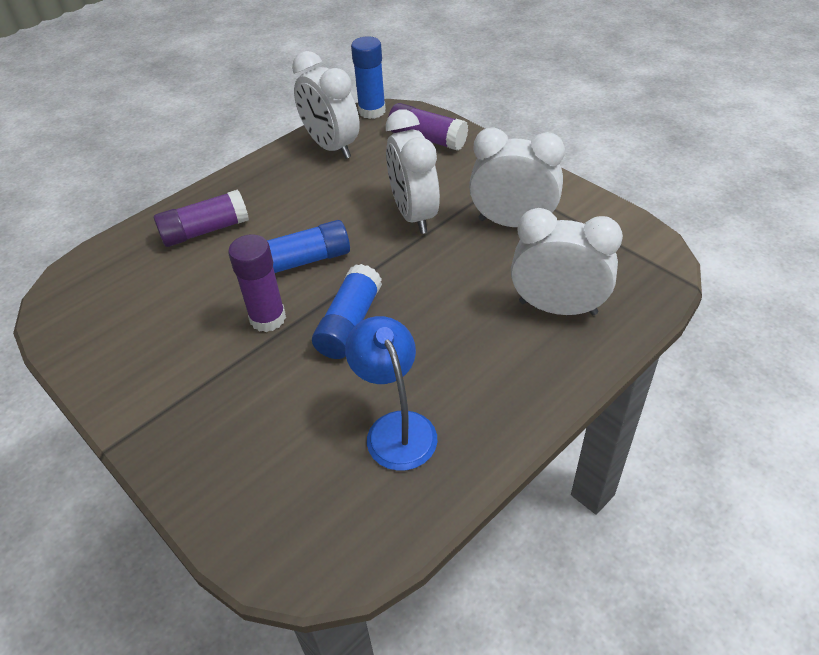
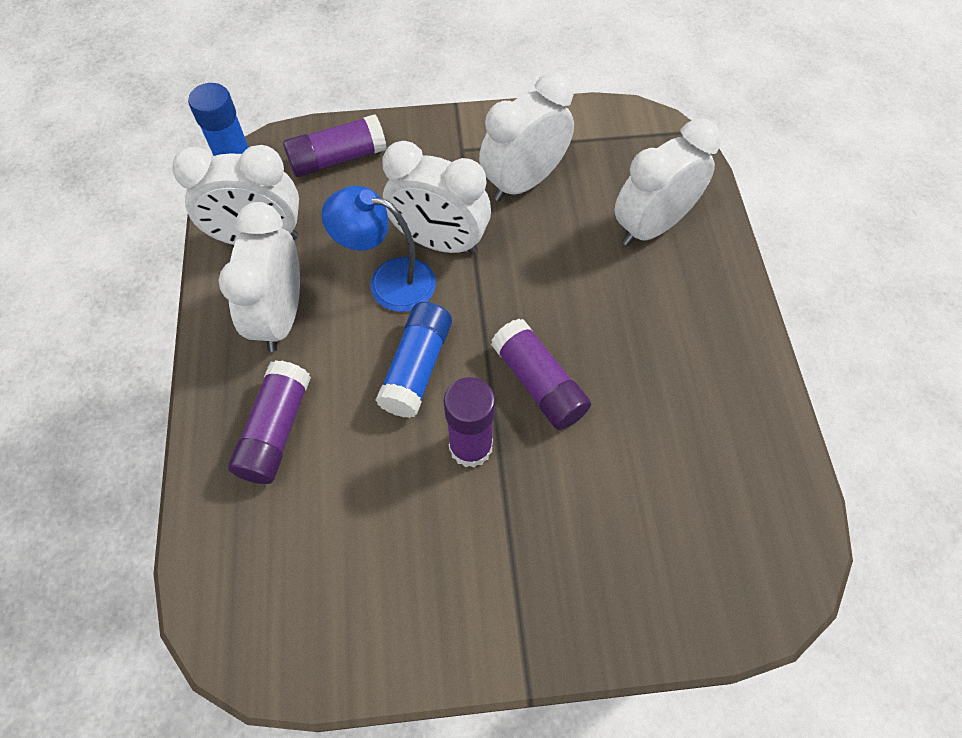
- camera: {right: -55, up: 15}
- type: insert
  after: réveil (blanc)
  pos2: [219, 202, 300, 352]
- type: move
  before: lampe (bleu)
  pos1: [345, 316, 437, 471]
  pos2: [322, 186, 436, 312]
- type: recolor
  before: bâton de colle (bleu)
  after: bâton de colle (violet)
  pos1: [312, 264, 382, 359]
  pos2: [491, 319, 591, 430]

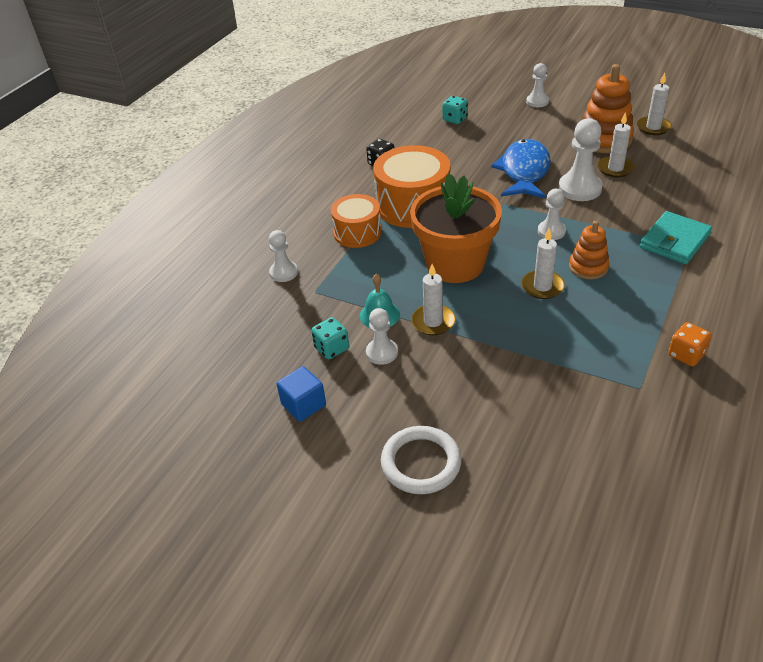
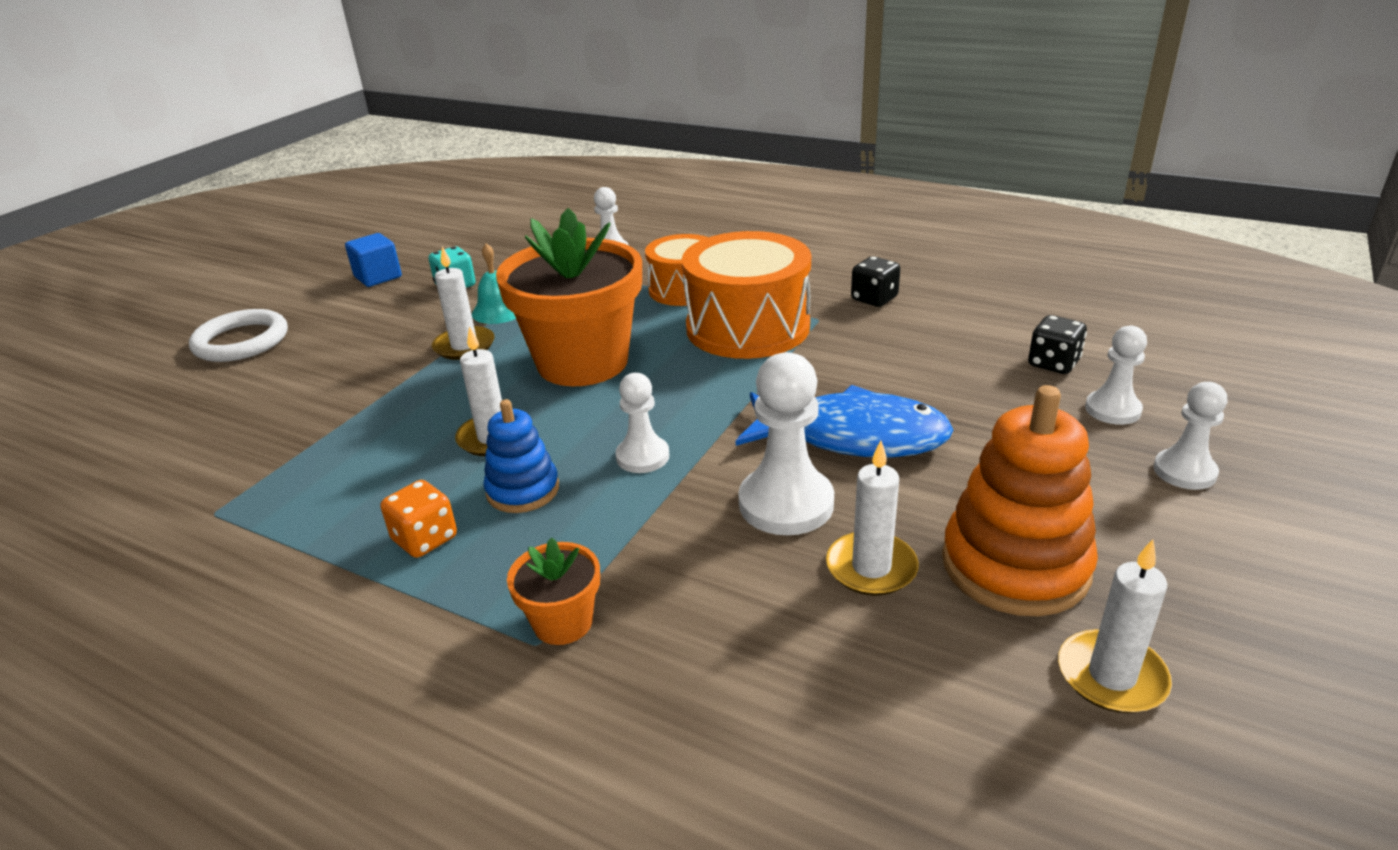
- camera: {right: 90, up: -10}
- type: move
  before: dé (orange)
  pos1: [668, 322, 712, 366]
  pos2: [380, 480, 457, 558]
- type: recolor
  before: jouet à empiler (orange)
  after: jouet à empiler (bleu)
  pos1: [569, 221, 609, 279]
  pos2: [483, 399, 559, 513]
- type: replace
  before: portefeuille (turquoise)
  after: pot de fleurs (orange)
  pos1: [640, 211, 712, 264]
  pos2: [507, 538, 600, 645]
- type: recolor
  before: dé (turquoise)
  after: dé (noir)
  pos1: [442, 96, 468, 124]
  pos2: [1028, 315, 1087, 374]
- type: move
  before: pion (blanc)
  pos1: [366, 308, 398, 365]
  pos2: [1085, 326, 1147, 425]

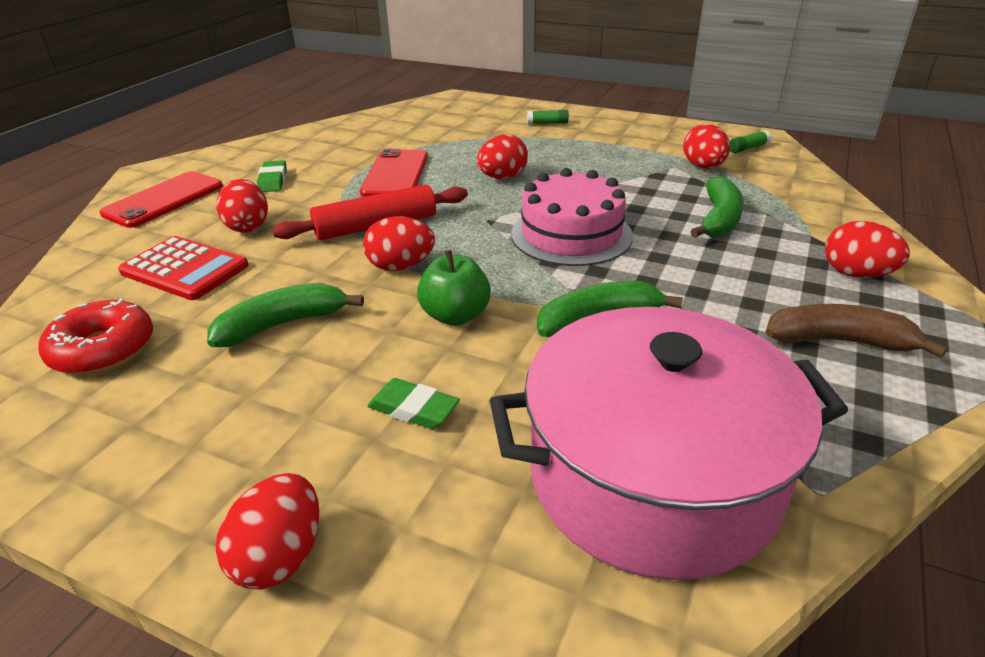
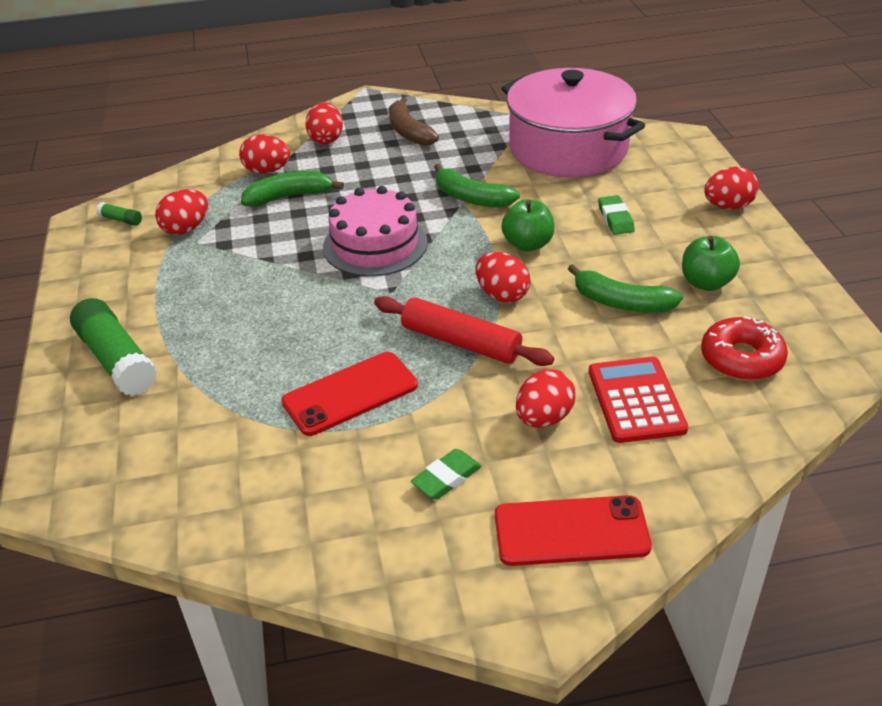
- camera: {right: -125, up: 5}
- type: resize
  before: bâton de colle (vert)
  pos1: [527, 110, 569, 124]
  pos2: [70, 298, 157, 396]
  scale: 2.3
- type: move
  before: œuf (rouge)
  pos1: [477, 134, 528, 179]
  pos2: [239, 134, 290, 174]
- type: insert
  after: pomme (vert)
  pos2: [682, 236, 740, 291]

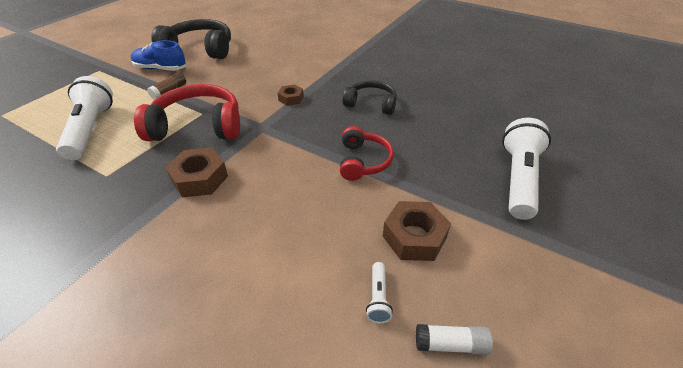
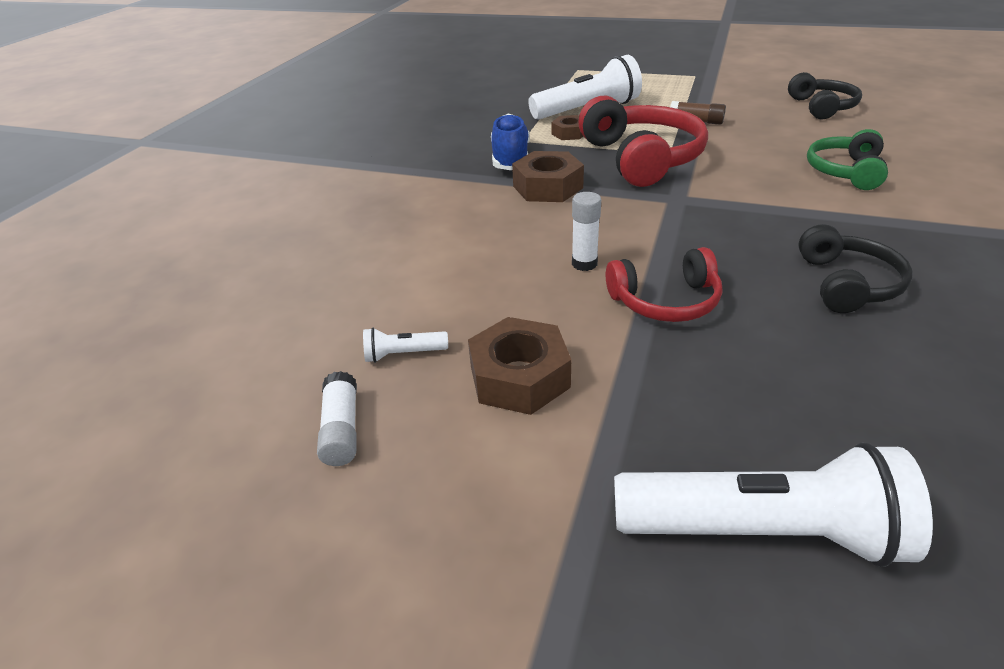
- camera: {right: 80, up: -5}
- type: move
  before: chaussure (bleu)
  pos1: [131, 40, 186, 71]
  pos2: [491, 114, 530, 170]
- type: move
  before: écrou (marron)
  pos1: [278, 85, 304, 106]
  pos2: [552, 115, 583, 140]
- type: insert
  after: bâton de colle (blanc)
  pos2: [572, 192, 601, 271]
- type: resize
  before: casque audio (noir)
  pos1: [151, 19, 231, 59]
  pos2: [788, 72, 862, 119]
  scale: 0.6
- type: insert
  after: casque audio (vert)
  pos2: [807, 129, 888, 190]

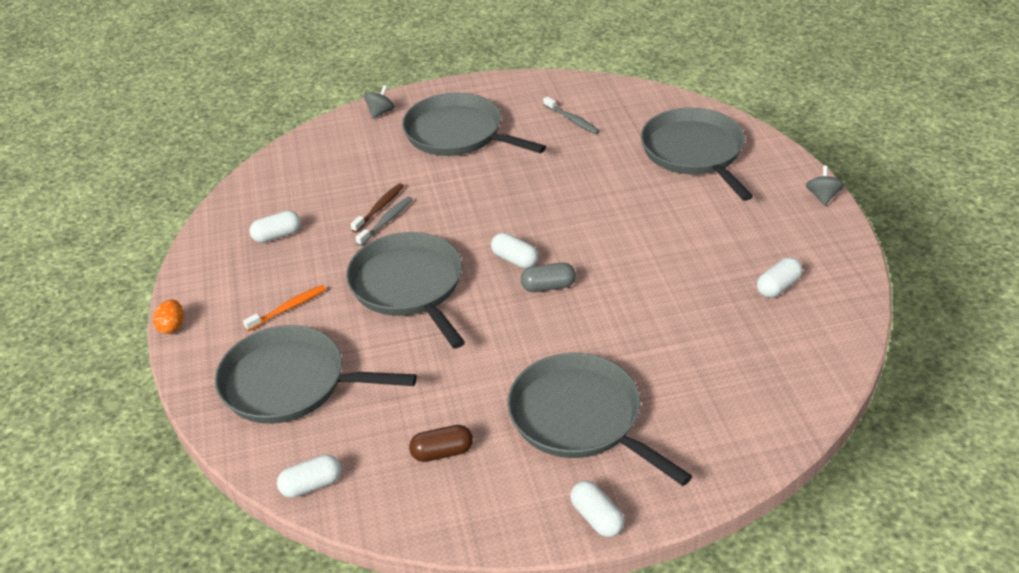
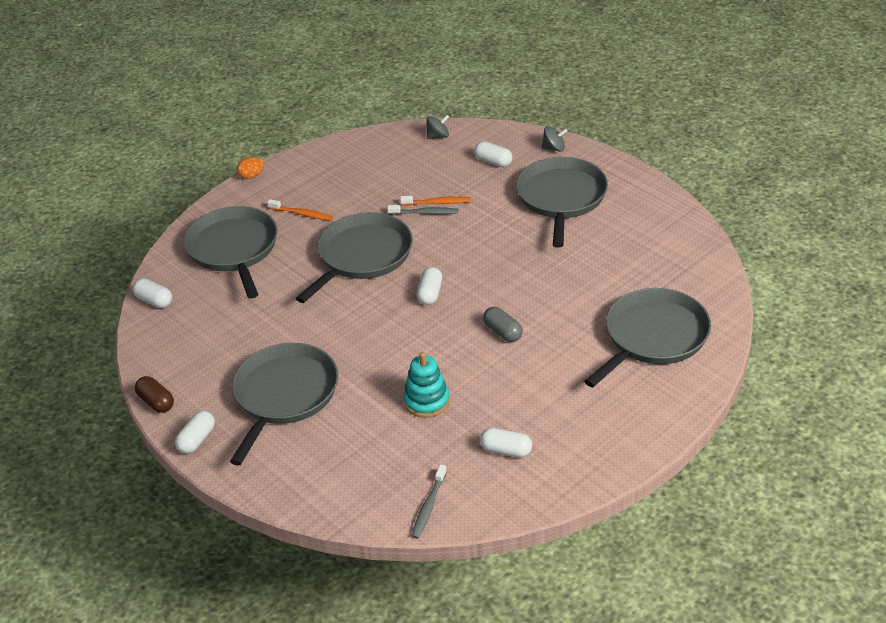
- camera: {right: 60, up: 0}
- type: move
  before: gélule (marron)
  pos1: [409, 425, 473, 462]
  pos2: [135, 376, 174, 413]
- type: recolor
  before: brosse à dents (marron)
  after: brosse à dents (orange)
  pos1: [351, 183, 404, 233]
  pos2: [400, 196, 471, 205]
- type: insert
  after: jouet à empiler (turquoise)
  pos2: [403, 352, 450, 418]
- type: move
  before: brosse à dents (gris)
  pos1: [543, 96, 600, 134]
  pos2: [412, 465, 447, 539]
- type: move
  before: toupie (gris)
  pos1: [806, 166, 844, 206]
  pos2: [426, 115, 449, 139]
- type: move
  before: gélule (blanc)
  pos1: [249, 210, 301, 243]
  pos2: [474, 141, 513, 167]
- type: move
  before: gélule (gris)
  pos1: [521, 263, 576, 292]
  pos2: [483, 307, 523, 342]

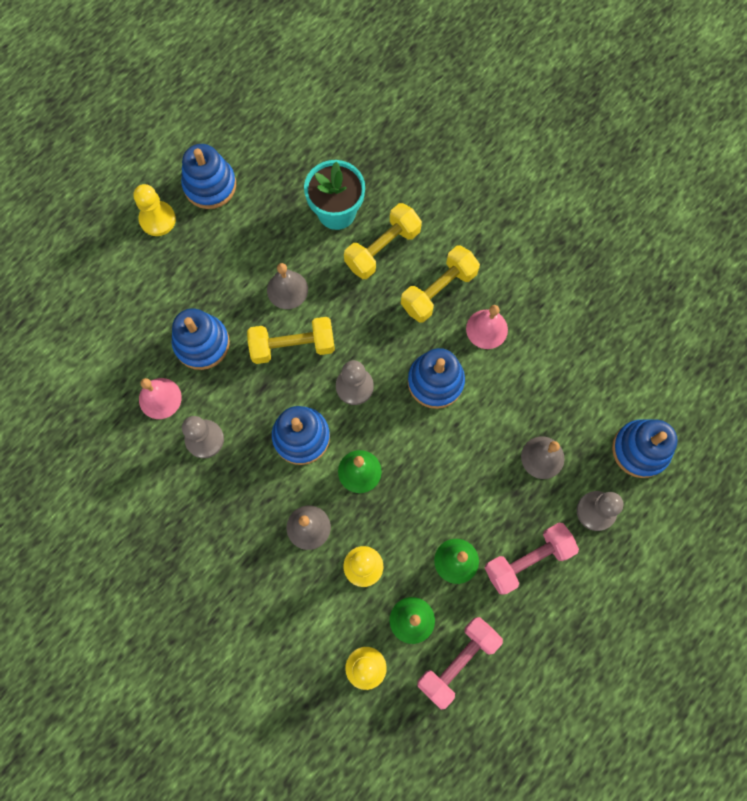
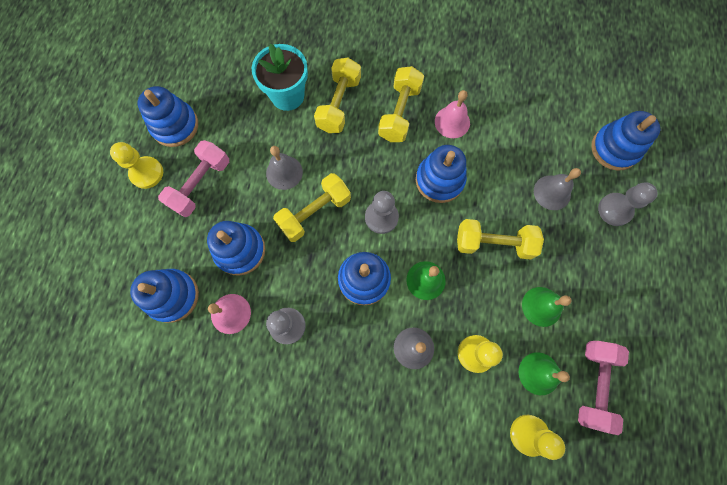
- camera: {right: -30, up: 0}
- type: insert
  after: jouet à empiler (bleu)
  pos2: [130, 269, 199, 323]
- type: move
  before: haltère (rose)
  pos1: [484, 523, 579, 595]
  pos2: [158, 140, 229, 217]
- type: insert
  after: haltère (jaune)
  pos2: [457, 219, 544, 260]

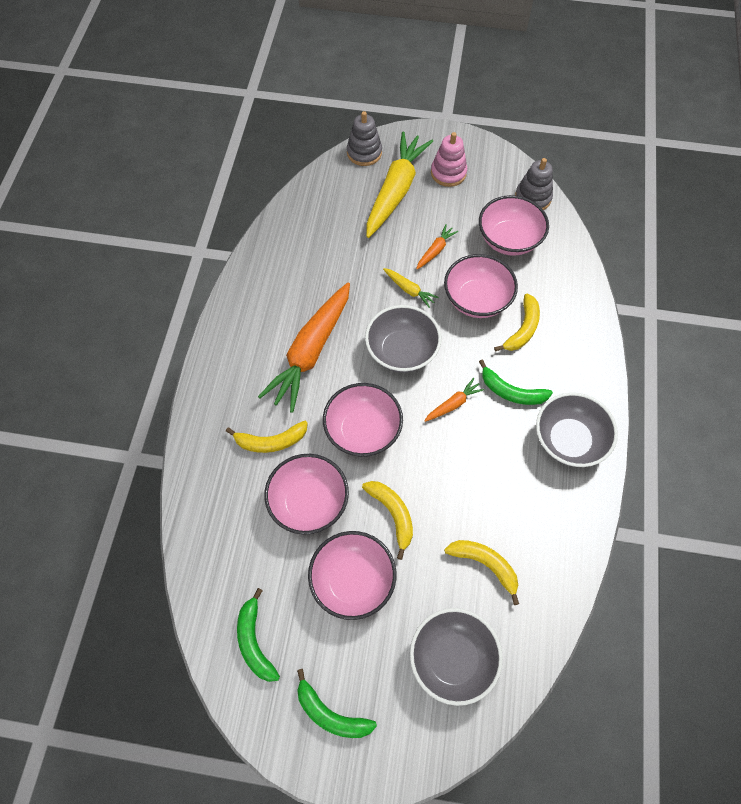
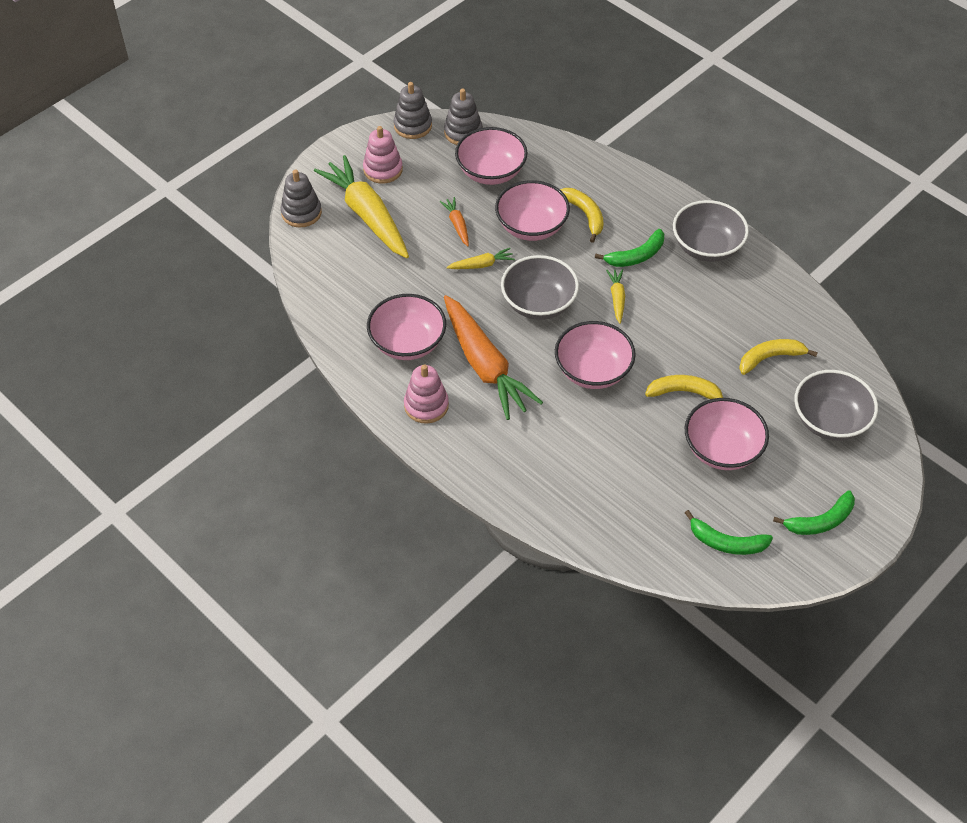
- camera: {right: -55, up: -10}
- type: move
  before: bol (rose)
  pos1: [264, 454, 349, 534]
  pos2: [367, 294, 446, 360]
- type: insert
  after: jouet à empiler (gris)
  pos2: [393, 82, 432, 139]
- type: insert
  after: jouet à empiler (rose)
  pos2: [404, 364, 449, 424]
- type: recolor
  before: carotte (orange)
  after: carotte (jaune)
  pos1: [424, 378, 484, 422]
  pos2: [606, 269, 625, 324]
- type: delete
  before: banane (jaune)
  pos1: [226, 421, 308, 453]

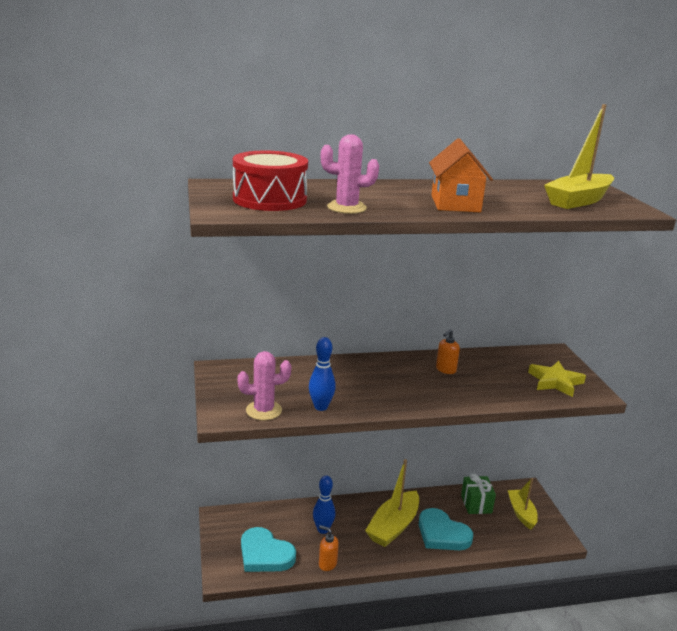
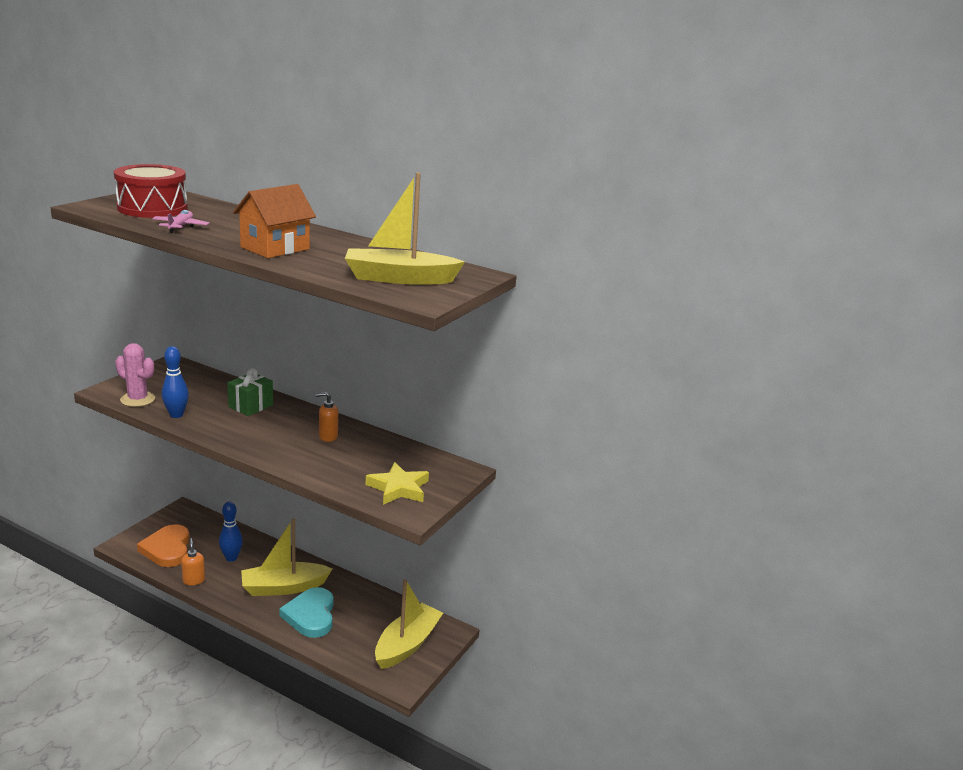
- camera: {right: 40, up: 0}
- type: recolor
  before: cœur (turquoise)
  after: cœur (orange)
  pos1: [241, 527, 296, 572]
  pos2: [137, 524, 189, 567]
- type: replace
  before: cactus (rose)
  after: avion (rose)
  pos1: [321, 134, 379, 214]
  pos2: [152, 210, 210, 233]
- type: move
  before: cadeau (vert)
  pos1: [461, 473, 496, 514]
  pos2: [227, 368, 273, 416]
- type: resize
  before: bateau (jaune)
  pos1: [508, 478, 538, 530]
  pos2: [375, 579, 443, 669]
  scale: 1.53

